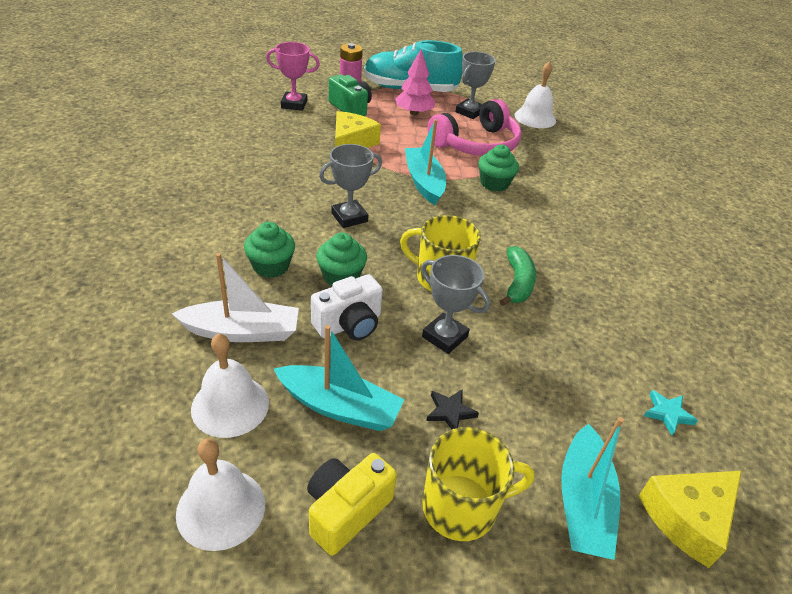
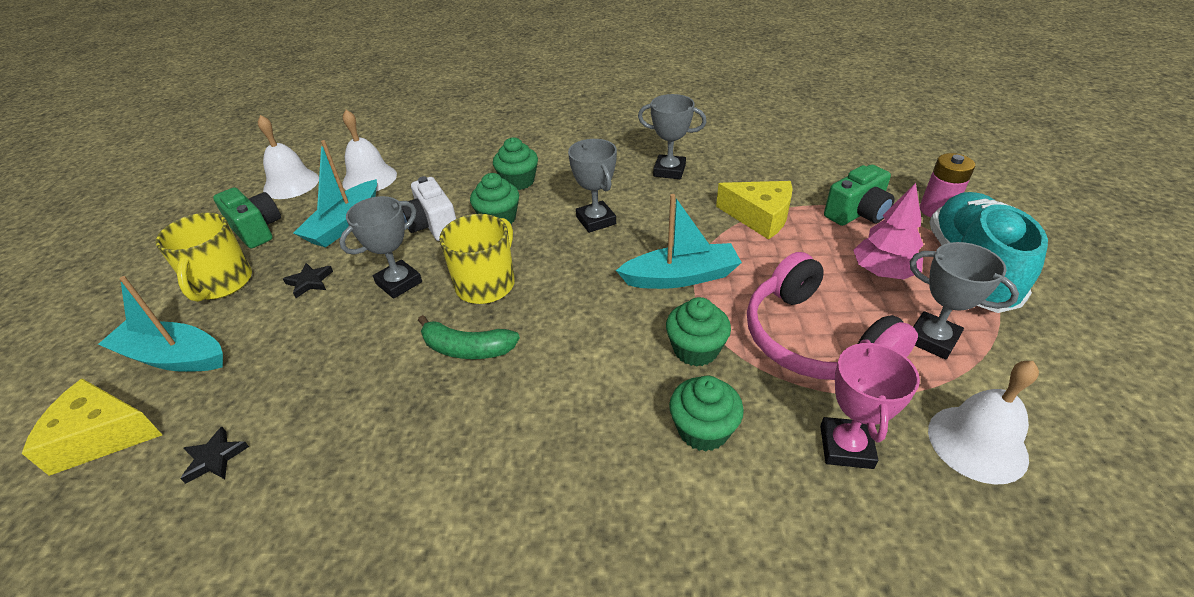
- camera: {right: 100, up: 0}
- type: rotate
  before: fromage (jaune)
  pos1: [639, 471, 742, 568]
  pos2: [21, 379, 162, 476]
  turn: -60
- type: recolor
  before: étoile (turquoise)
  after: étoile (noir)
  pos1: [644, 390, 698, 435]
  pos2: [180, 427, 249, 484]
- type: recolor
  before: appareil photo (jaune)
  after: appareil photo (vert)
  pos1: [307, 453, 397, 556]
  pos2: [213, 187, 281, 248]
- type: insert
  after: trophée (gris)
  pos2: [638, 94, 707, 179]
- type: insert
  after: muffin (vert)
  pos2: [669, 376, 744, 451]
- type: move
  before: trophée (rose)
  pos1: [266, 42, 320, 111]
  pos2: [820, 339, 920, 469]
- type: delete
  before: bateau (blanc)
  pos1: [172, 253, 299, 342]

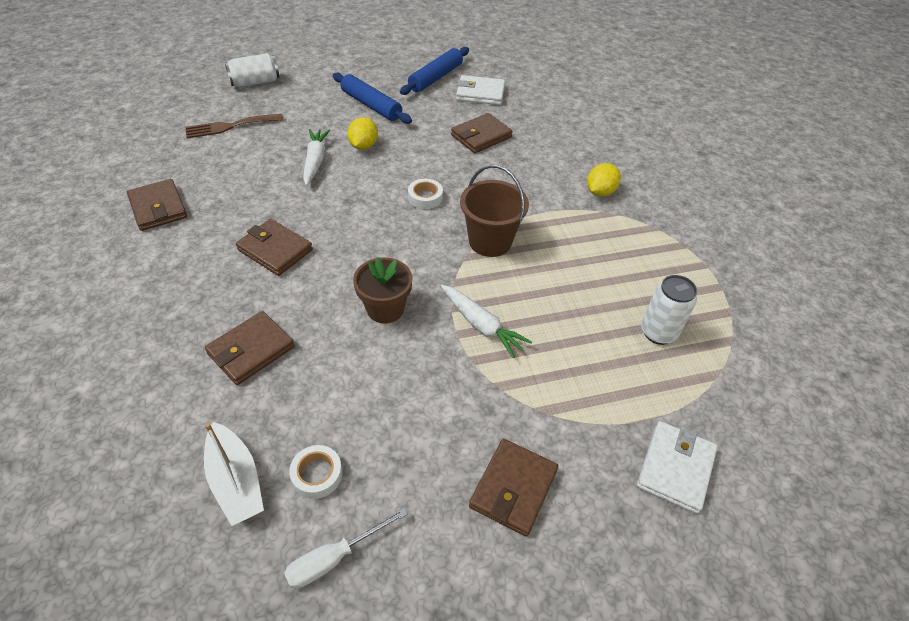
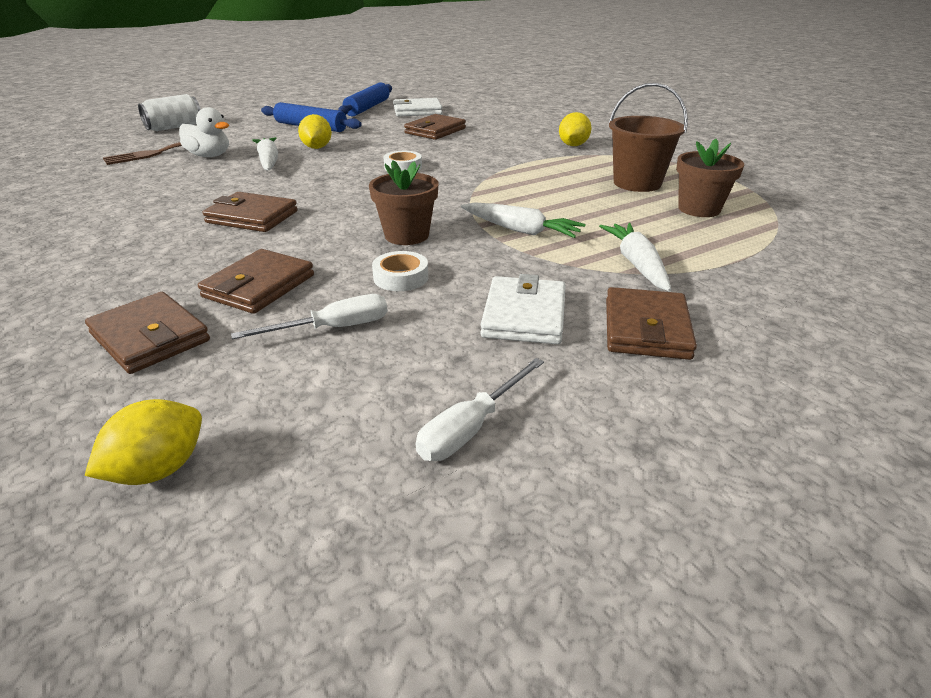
- camera: {right: -15, up: -15}
- type: insert
  after: citron (jaune)
  pos2: [84, 399, 202, 485]
- type: move
  before: portefeuille (marron)
  pos1: [127, 179, 187, 231]
  pos2: [85, 292, 210, 374]
- type: insert
  after: canard (blanc)
  pos2: [179, 107, 229, 157]
- type: insert
  after: tournevis (blanc)
  pos2: [231, 294, 388, 339]
- type: move
  before: ruban adhésif (blanc)
  pos1: [289, 445, 343, 499]
  pos2: [372, 251, 428, 291]
- type: move
  before: portefeuille (blanc)
  pos1: [637, 421, 717, 514]
  pos2: [480, 274, 566, 344]
- type: insert
  after: carotte (blanc)
  pos2: [599, 223, 671, 291]
- type: move
  before: seau (marron)
  pos1: [460, 165, 529, 257]
  pos2: [609, 83, 688, 192]
- type: replace
  before: canette (blanc)
  after: pot de fleurs (marron)
  pos1: [641, 275, 697, 345]
  pos2: [676, 139, 744, 217]
- type: delete
  before: bateau (blanc)
  pos1: [204, 422, 264, 526]

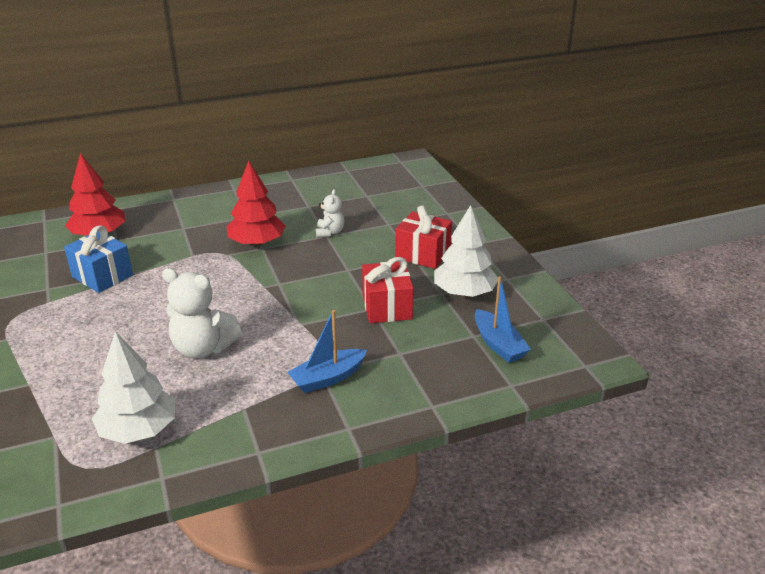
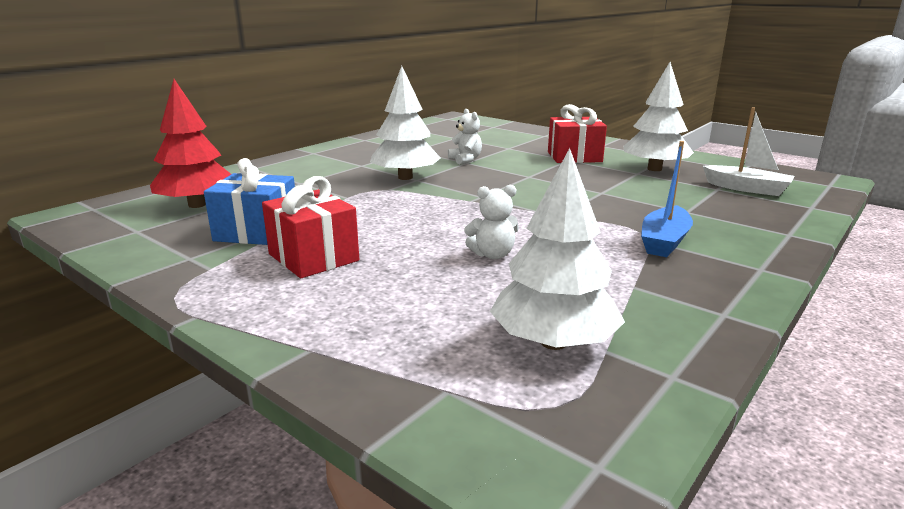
- camera: {right: -30, up: -10}
- type: move
  before: cadeau (rouge)
  pos1: [362, 257, 414, 323]
  pos2: [262, 176, 359, 278]
- type: recolor
  before: arbre (rouge)
  after: arbre (blanc)
  pos1: [227, 161, 286, 246]
  pos2: [370, 66, 441, 180]
- type: resize
  before: ours en peluche (blanc)
  pos1: [162, 268, 242, 359]
  pos2: [464, 185, 519, 259]
  scale: 0.56
- type: recolor
  before: bateau (bleu)
  after: bateau (blanc)
  pos1: [475, 276, 531, 363]
  pos2: [703, 107, 795, 196]

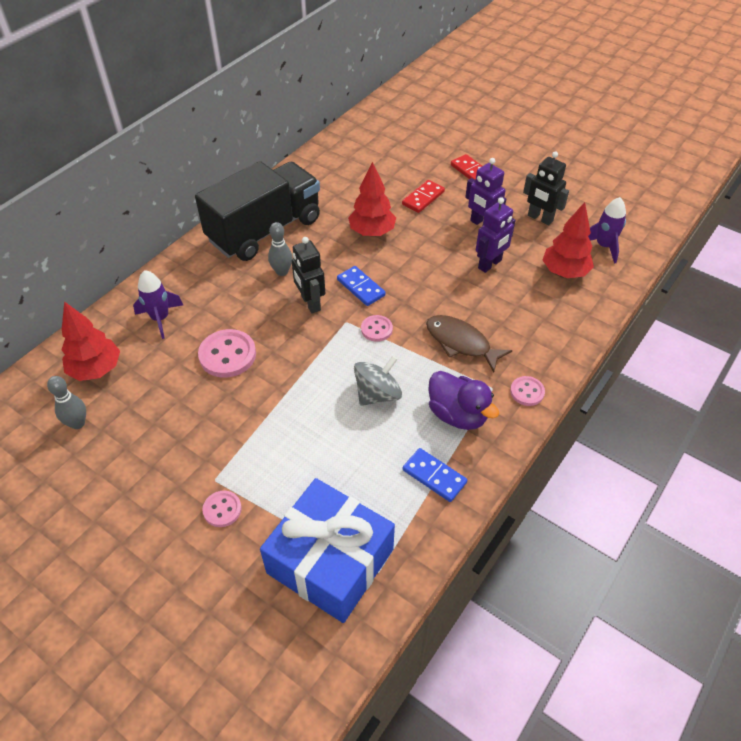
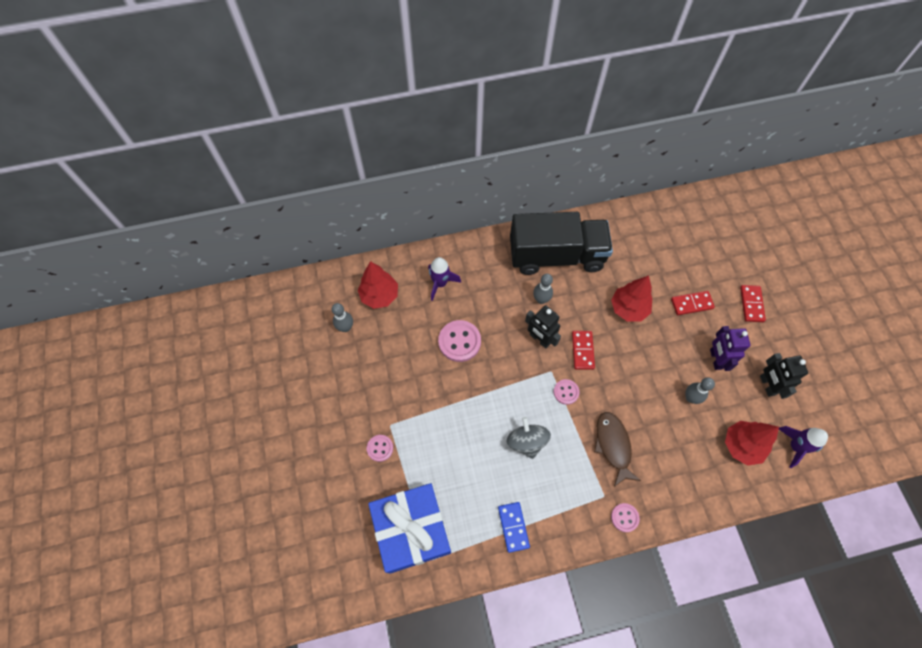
- camera: {right: 40, up: 15}
- type: rotate
  before: toupie (gris)
  pos1: [354, 356, 402, 406]
  pos2: [506, 417, 551, 459]
  turn: -105
- type: rotate
  before: robot (noir)
  pos1: [292, 237, 325, 314]
  pos2: [525, 305, 561, 348]
  turn: -60
- type: recolor
  before: domino (bleu)
  after: domino (rouge)
  pos1: [337, 266, 386, 306]
  pos2: [572, 331, 595, 370]
- type: replace
  before: robot (violet)
  after: quille (gris)
  pos1: [476, 197, 516, 273]
  pos2: [685, 377, 715, 404]
- type: delete
  before: canard (violet)
  pos1: [428, 371, 499, 430]

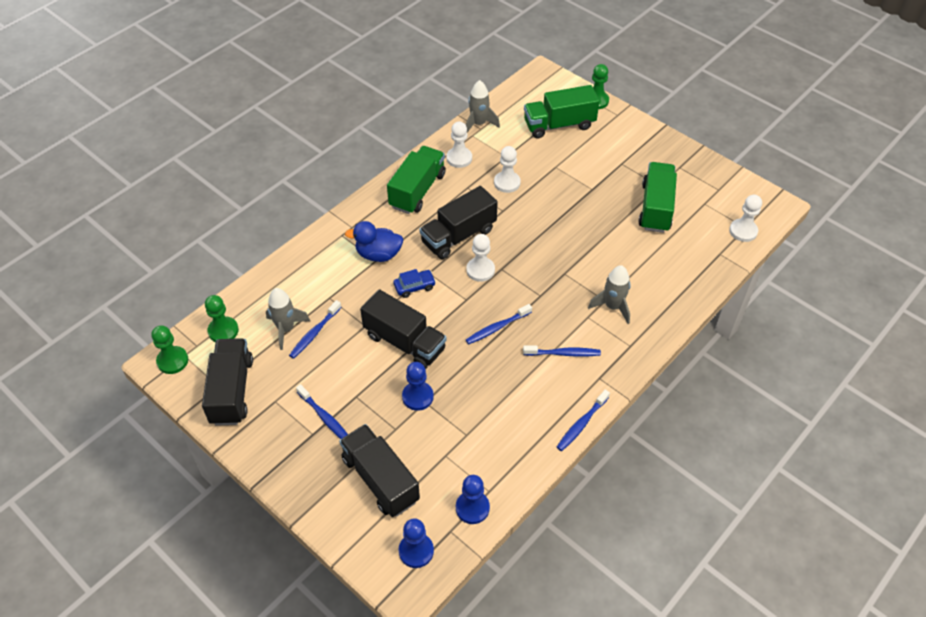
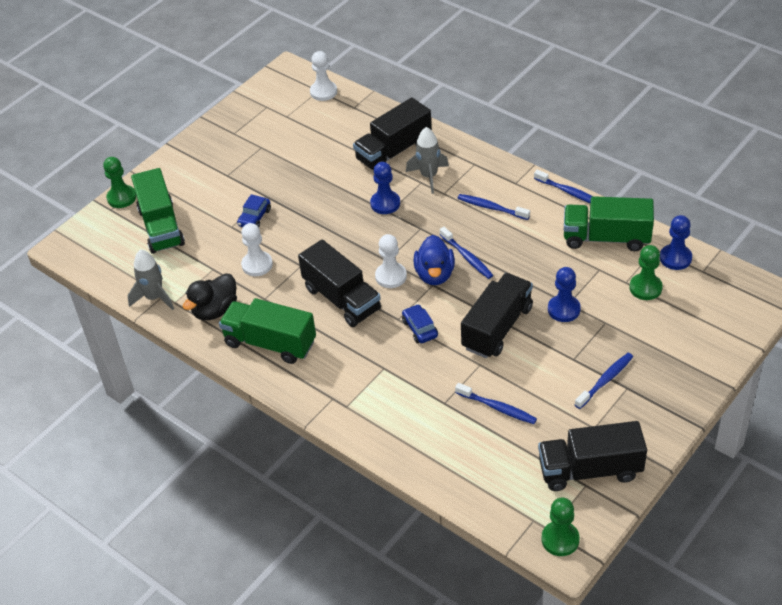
- camera: {right: -90, up: -5}
- type: replace
  before: pion (blanc)
  after: canard (noir)
  pos1: [446, 122, 472, 168]
  pos2: [183, 273, 237, 320]
- type: insert
  after: voiture (bleu)
  pos2: [237, 194, 271, 227]
- type: move
  before: camion (noir)
  pos1: [339, 424, 420, 517]
  pos2: [353, 97, 432, 170]
- type: move
  before: pion (bleu)
  pos1: [398, 518, 434, 568]
  pos2: [370, 162, 400, 214]
- type: move
  before: canard (bleu)
  pos1: [345, 221, 403, 262]
  pos2: [414, 235, 455, 285]
- type: rotate
  before: brosse à dents (bleu)
  pos1: [523, 345, 601, 357]
  pos2: [458, 194, 530, 220]
  turn: -60
- type: move
  before: camion (vert)
  pos1: [638, 162, 677, 233]
  pos2: [564, 196, 654, 251]
- type: move
  before: pion (vert)
  pos1: [205, 295, 239, 342]
  pos2: [629, 245, 663, 300]
- type: delete
  before: fusée (gris)
  pos1: [266, 288, 310, 350]

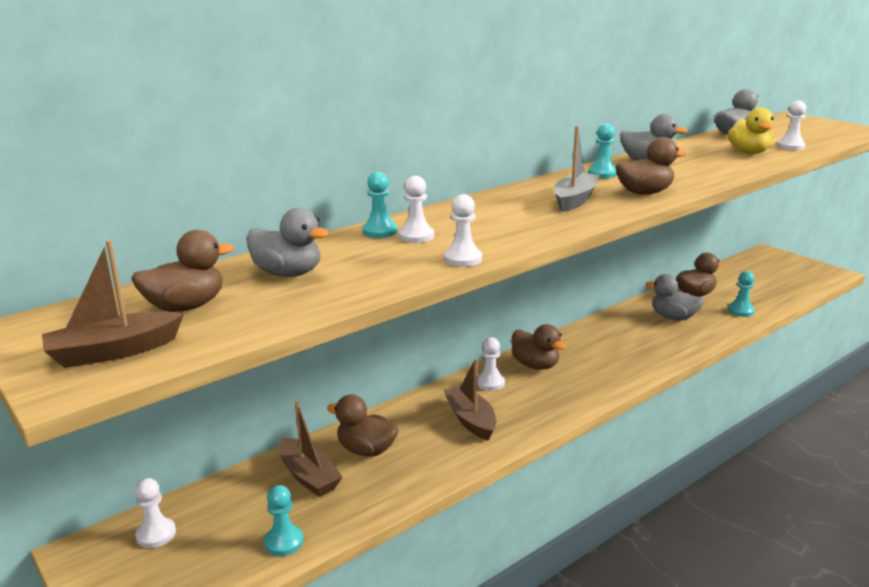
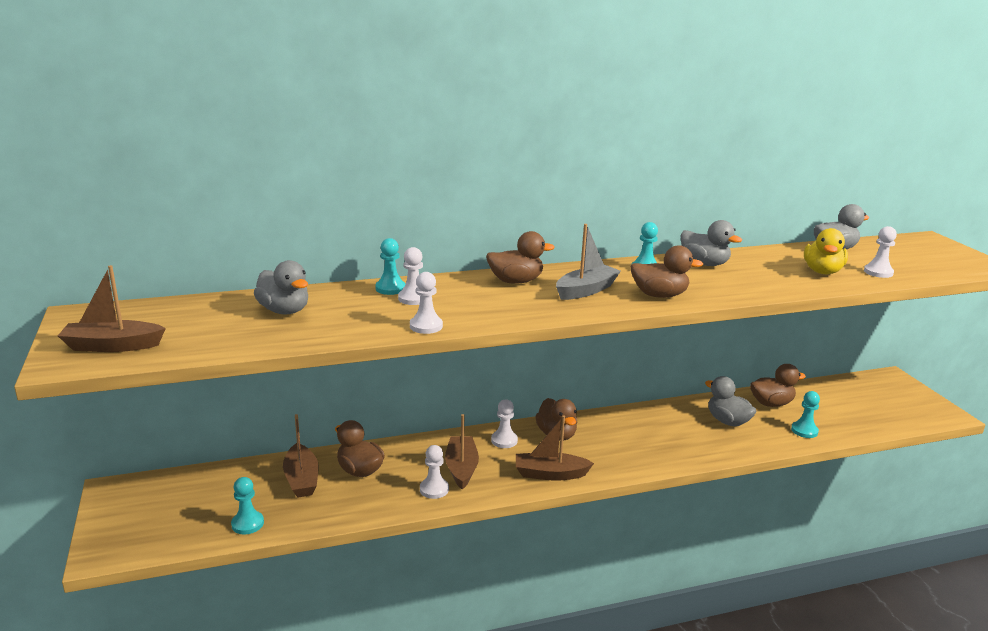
- camera: {right: 20, up: 0}
- type: move
  before: pion (blanc)
  pos1: [135, 478, 176, 548]
  pos2: [420, 445, 449, 499]
- type: move
  before: canard (marron)
  pos1: [131, 230, 234, 312]
  pos2: [486, 231, 555, 284]
- type: insert
  after: bateau (marron)
  pos2: [516, 415, 594, 481]

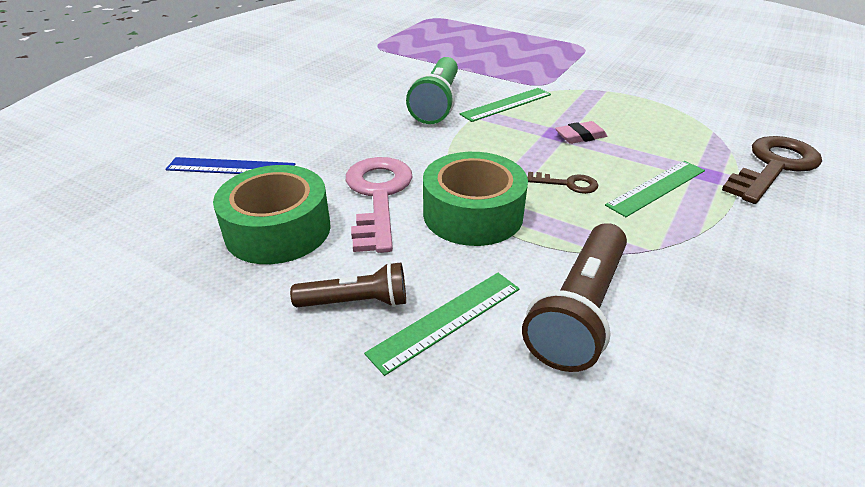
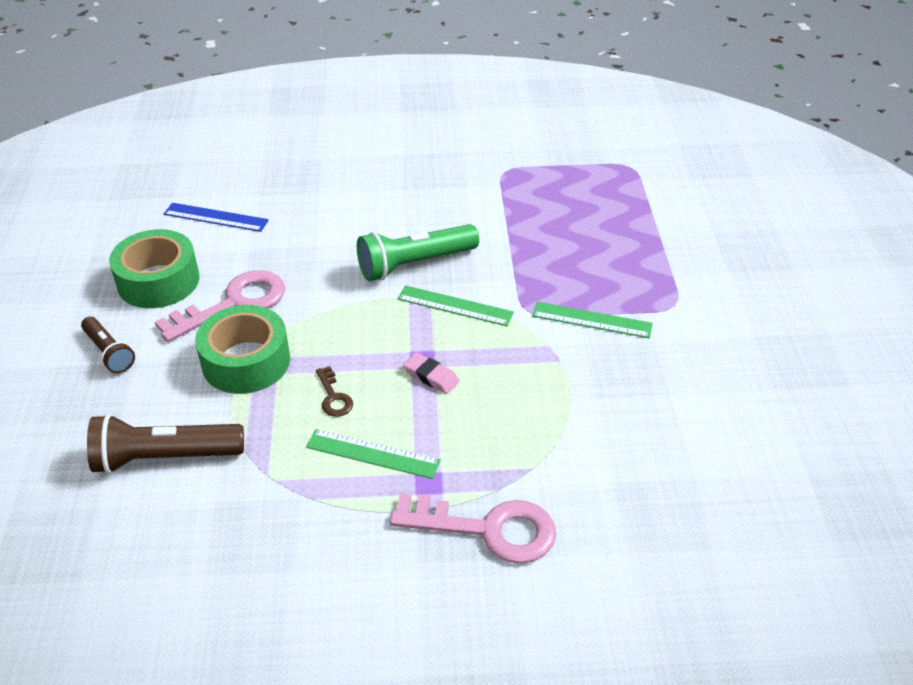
- camera: {right: 55, up: 5}
- type: rotate
  before: règle (bleu)
  pos1: [165, 157, 295, 174]
  pos2: [164, 203, 269, 232]
  turn: -45
- type: recolor
  before: clé (marron)
  after: clé (rose)
  pos1: [722, 136, 822, 204]
  pos2: [390, 494, 556, 564]
- type: move
  before: règle (vert)
  pos1: [364, 273, 520, 376]
  pos2: [532, 302, 653, 338]

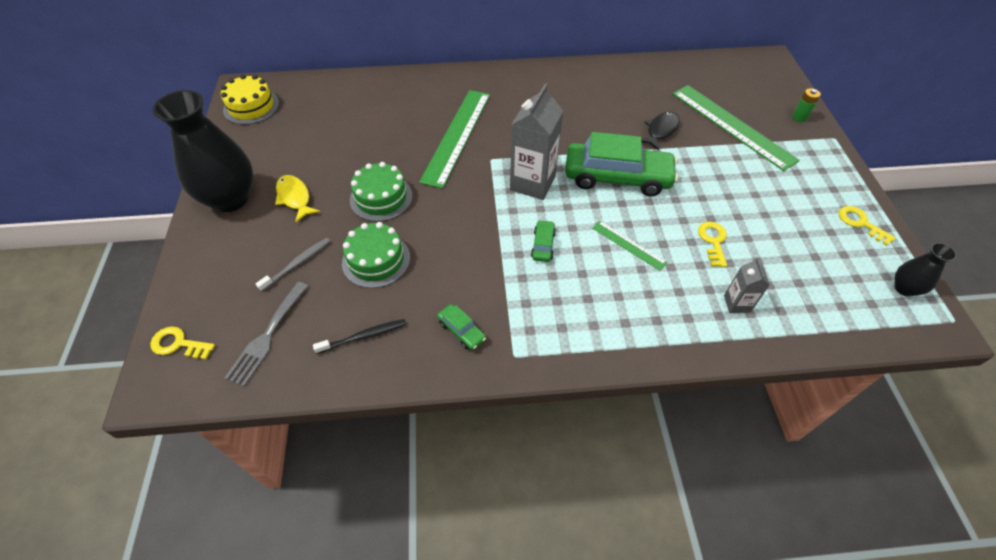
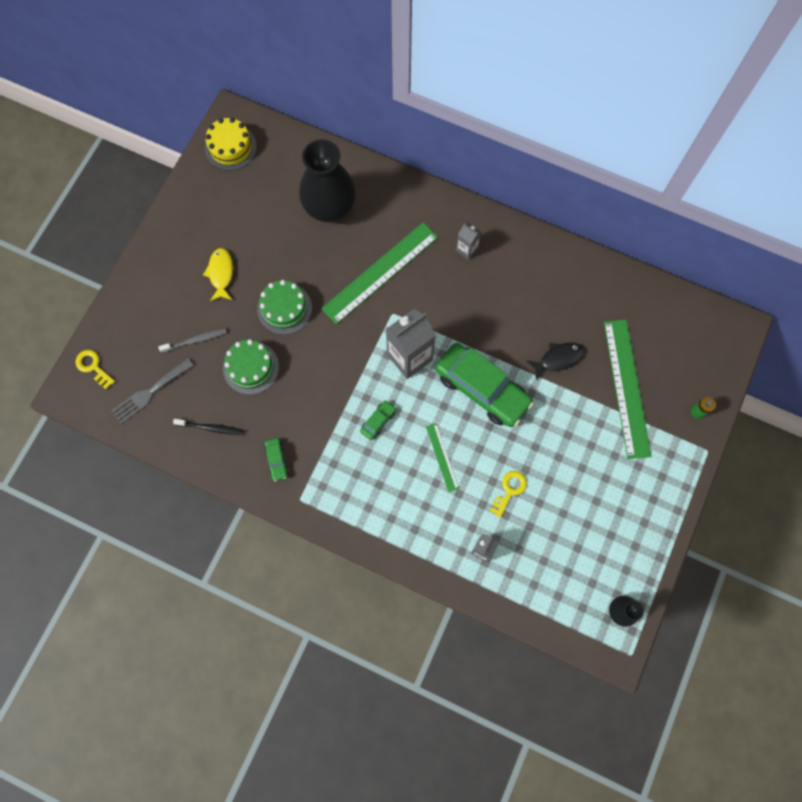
- camera: {right: 30, up: 20}
- type: move
  before: vase (noir)
  pos1: [153, 90, 253, 212]
  pos2: [299, 139, 356, 222]
- type: insert
  after: brique de lait (gris)
  pos2: [456, 223, 481, 260]
- type: delete
  before: clé (jaune)
  pos1: [839, 206, 896, 246]

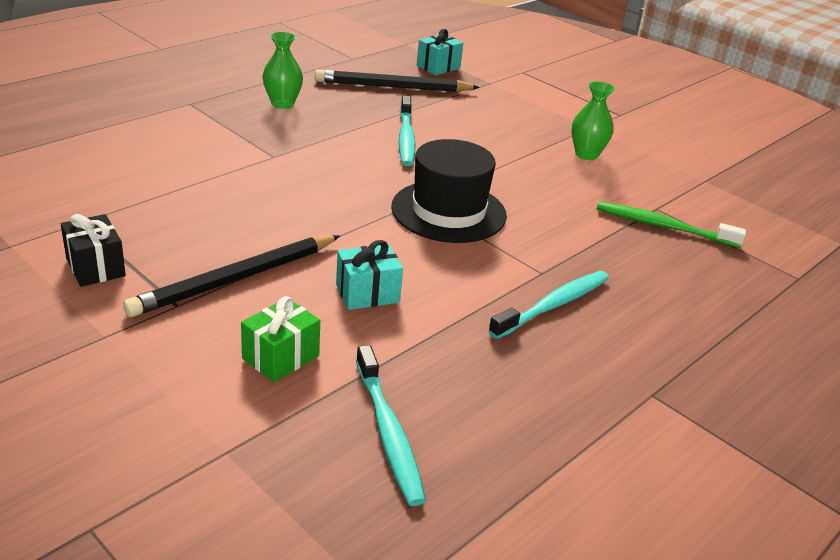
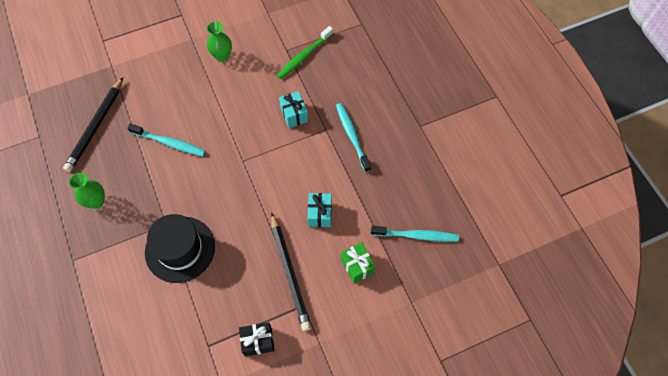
- camera: {right: -65, up: 30}
- type: move
  before: chapeau (noir)
  pos1: [391, 139, 507, 243]
  pos2: [145, 214, 215, 283]
- type: move
  before: cadeau (turquoise)
  pos1: [417, 29, 463, 75]
  pos2: [279, 91, 308, 128]

